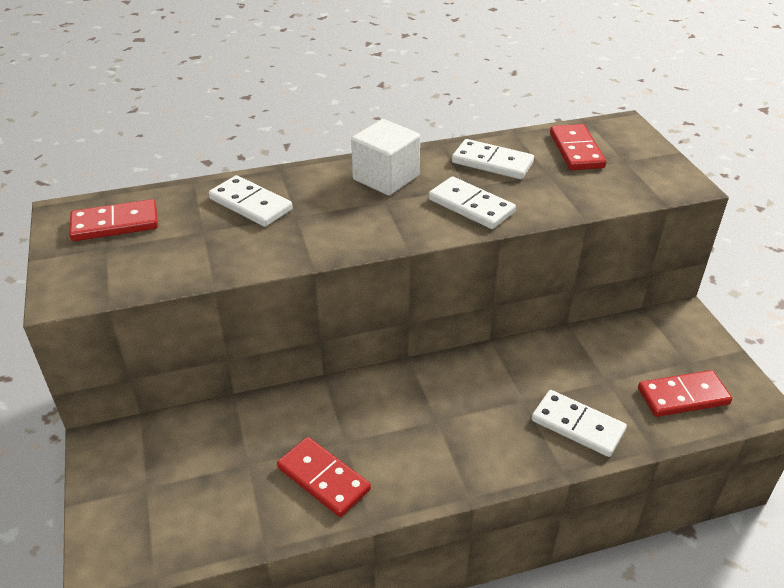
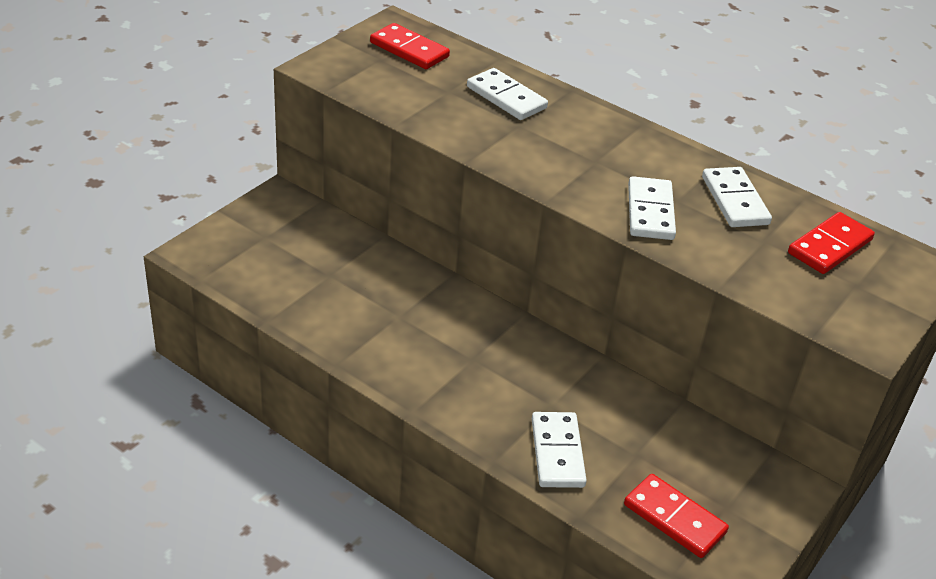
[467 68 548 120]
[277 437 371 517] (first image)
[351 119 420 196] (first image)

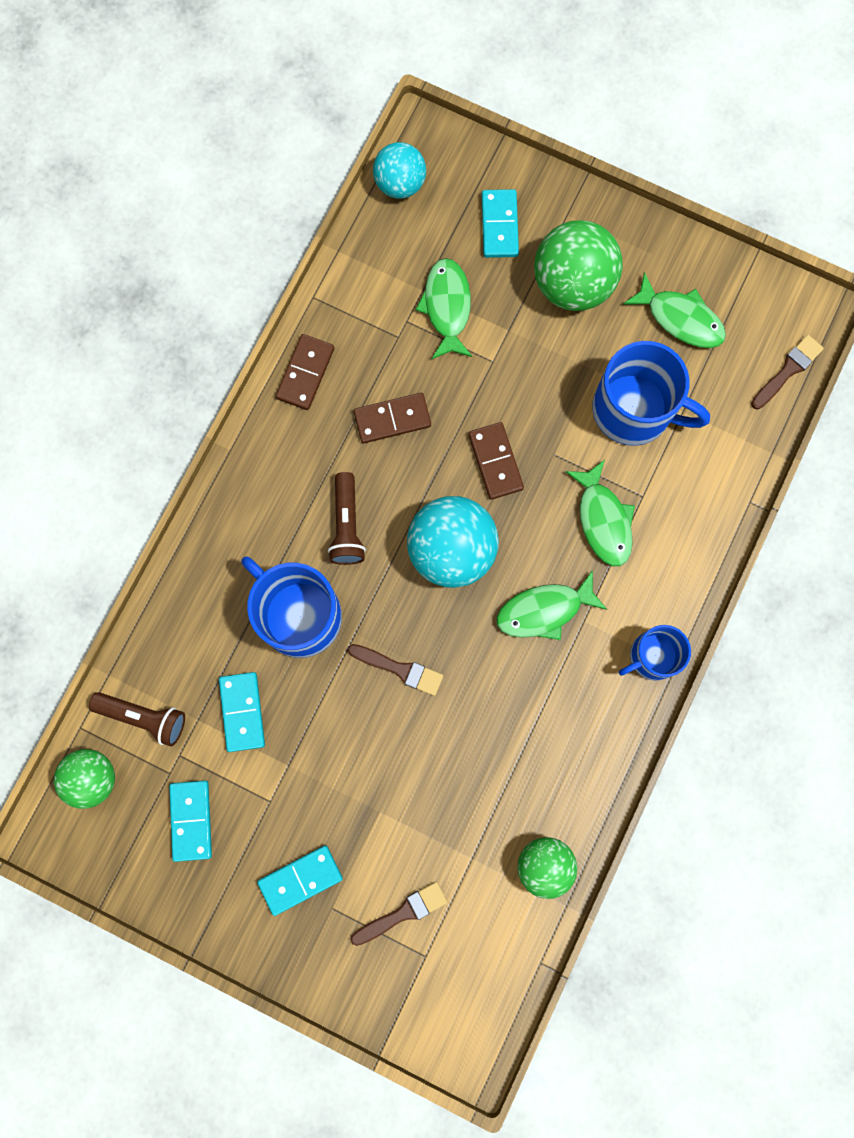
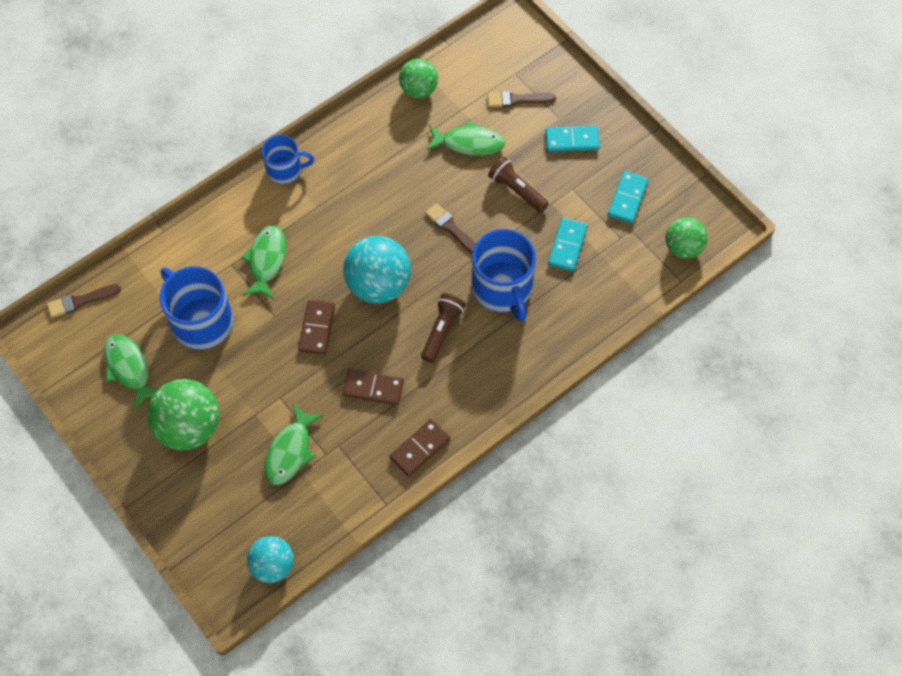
[426 121 505 156]
[488 157 549 213]
[482 189 519 258] (first image)

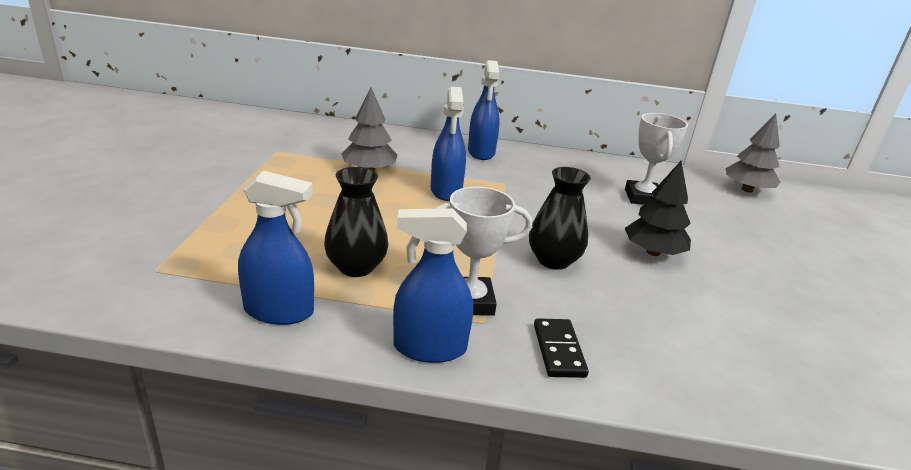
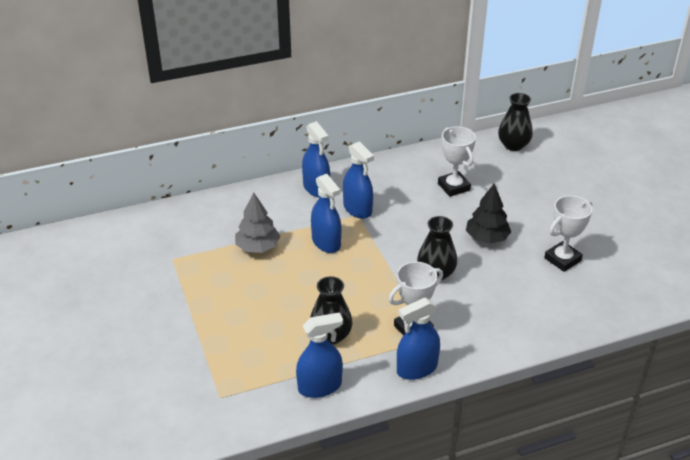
[343 141 374 219]
[498 93 533 151]
[544 195 592 272]
[534 318 589 378] (first image)

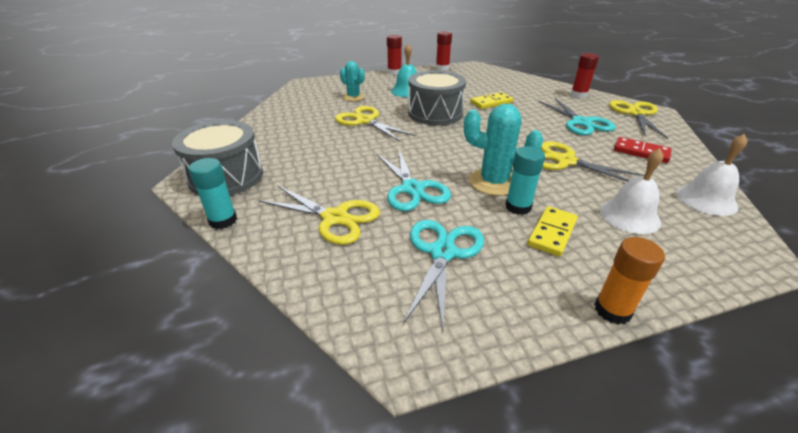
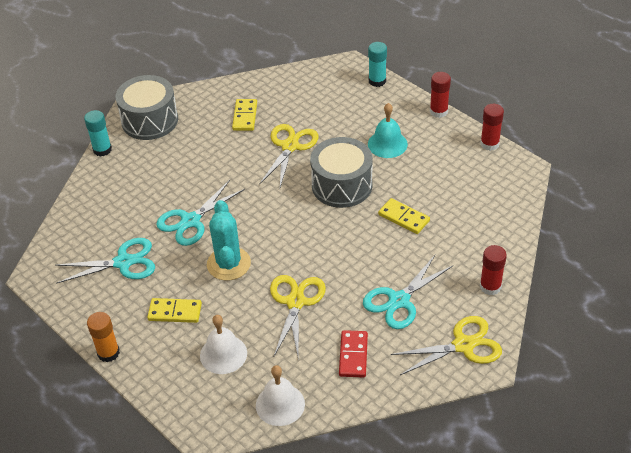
[232 99 257 131]
[368 42 387 87]
[259 185 380 245] (first image)
[340 61 365 101] (first image)

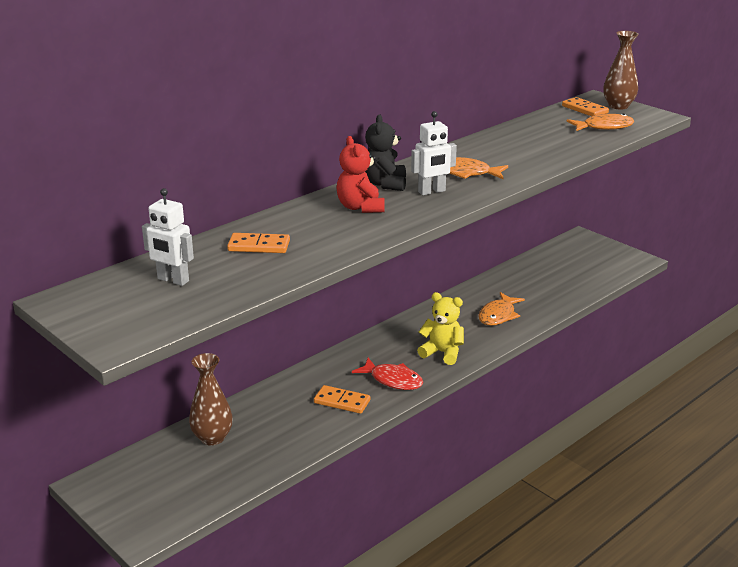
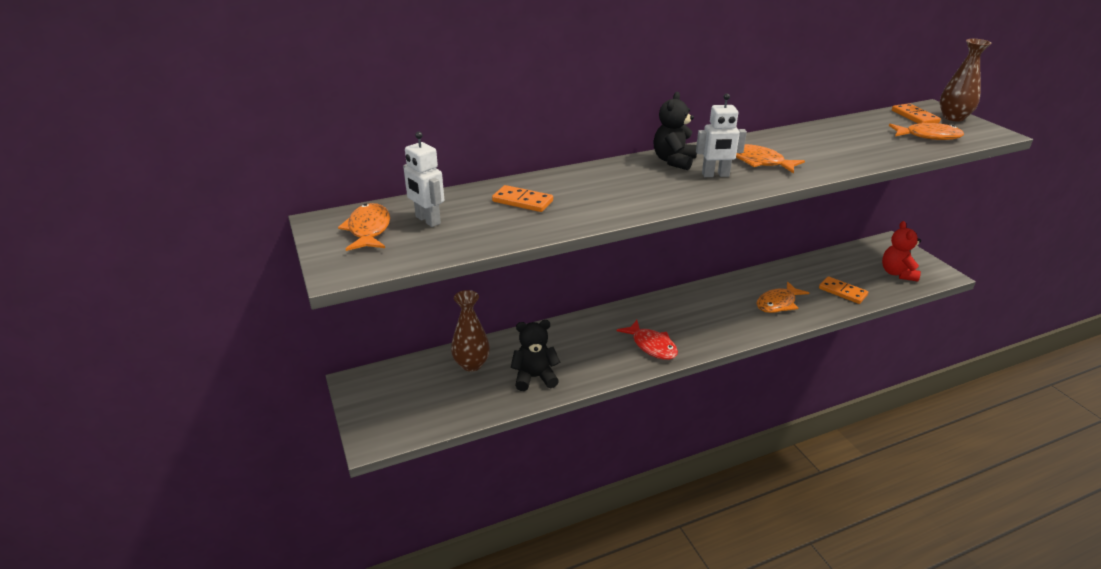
[338 203 390 251]
[511 320 560 391]
[819 276 868 304]
[882 221 921 282]
[417 292 464 365] (first image)

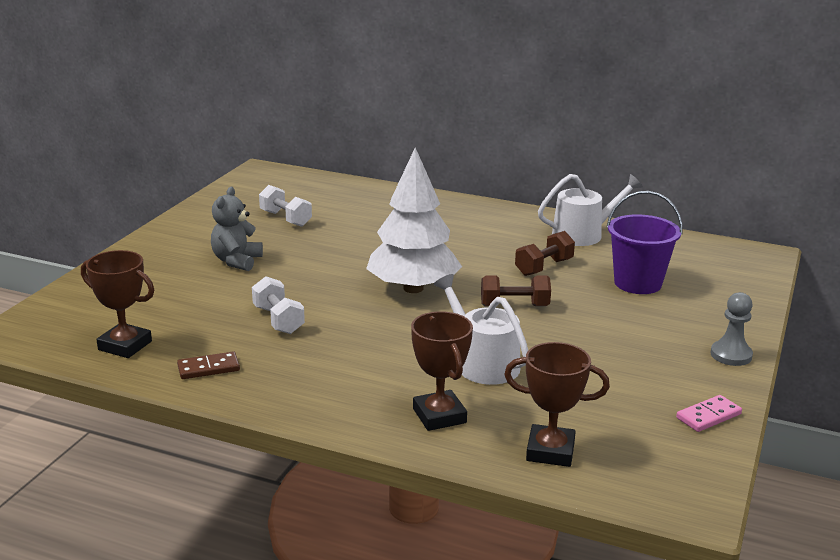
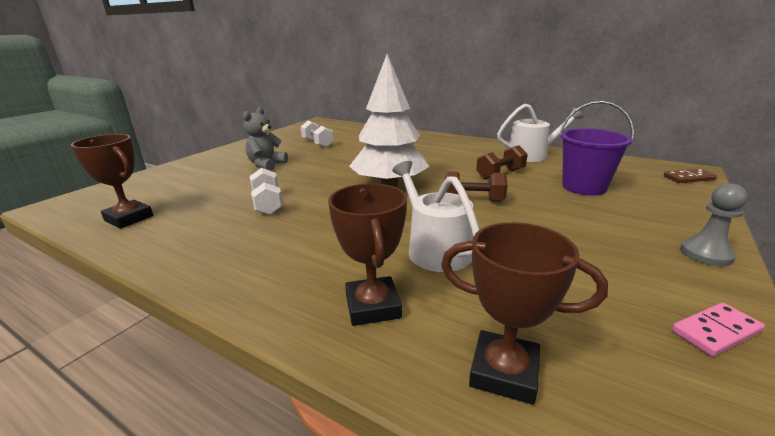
[664 169 717 183]

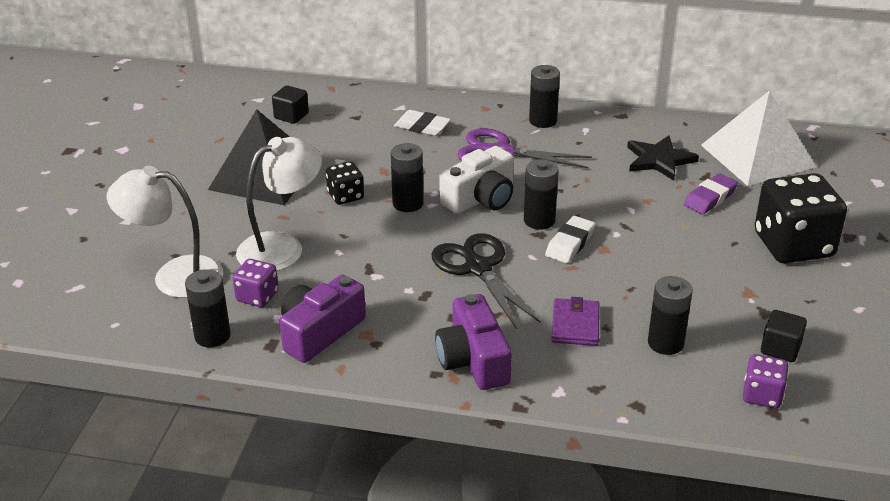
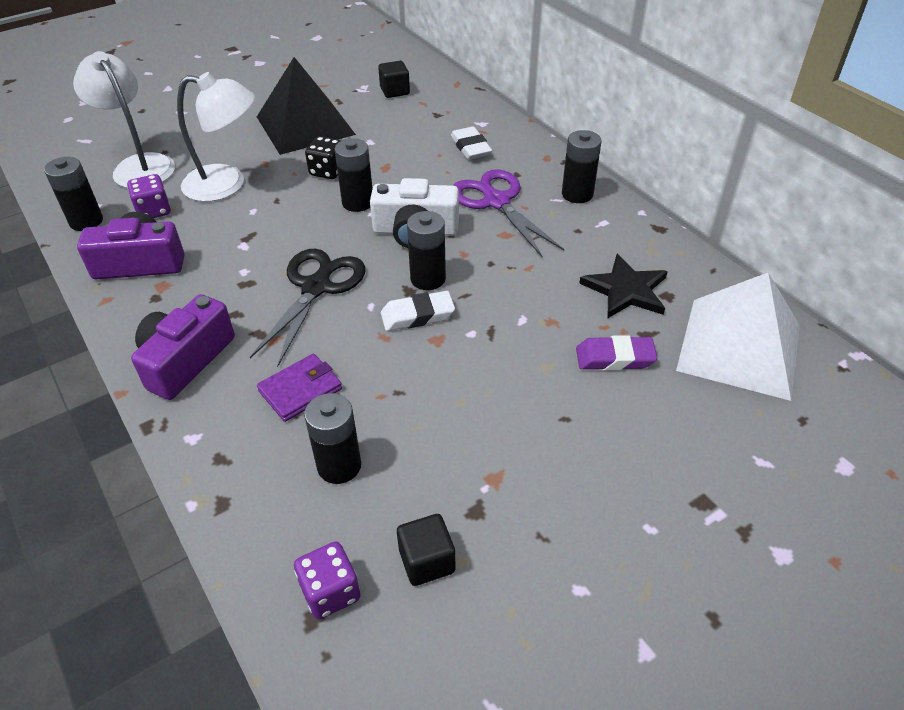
[755 173 847 263] (first image)

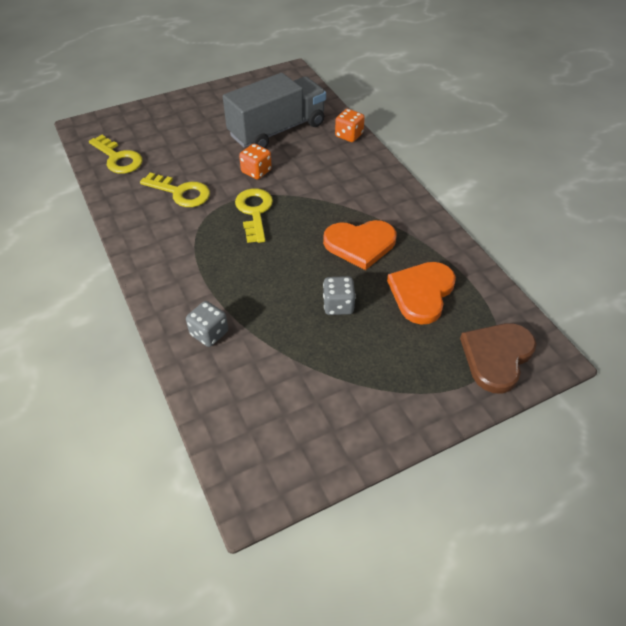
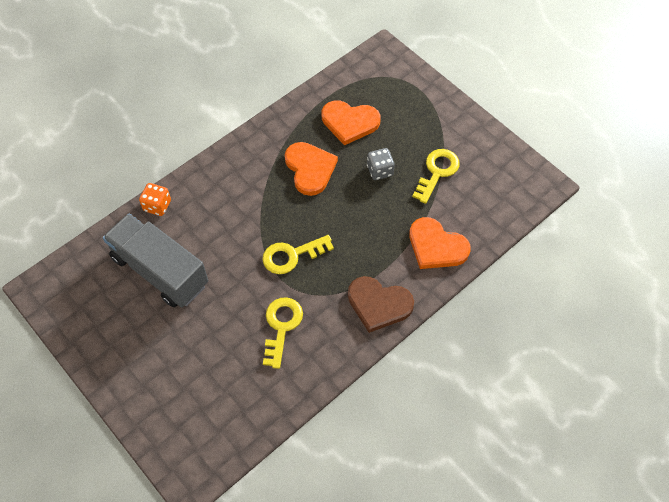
[348 276 414 333]
[409 217 471 269]
[412 149 460 204]
[239 144 272 179] (first image)

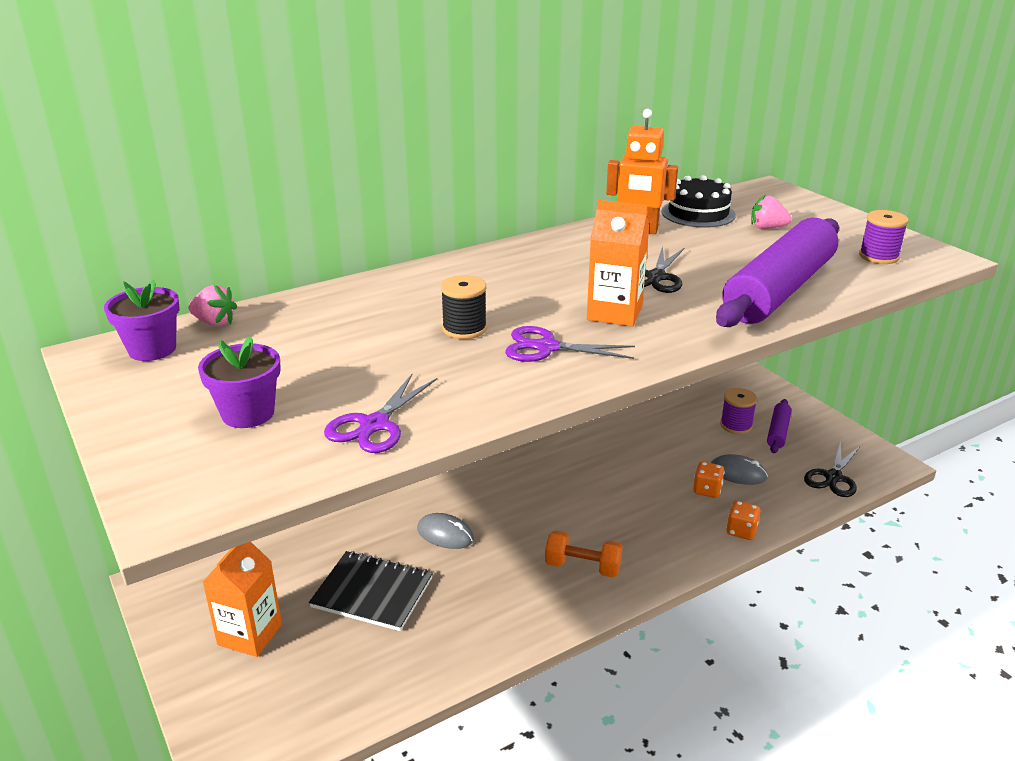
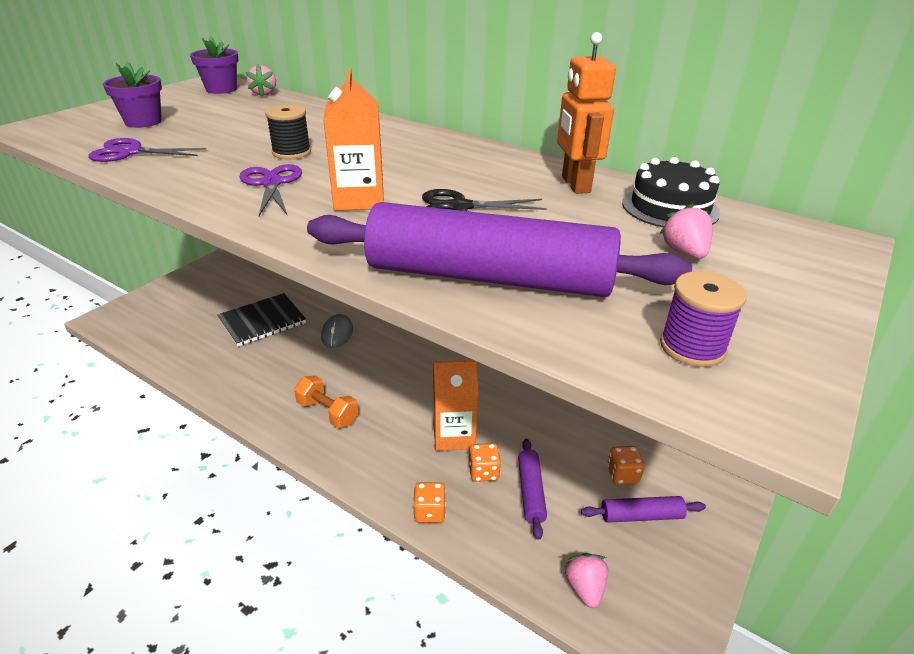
[217 293 306 347]
[294 376 359 428]
[433 360 478 451]
[518 439 547 540]
[564 553 608 608]
[607 446 645 484]

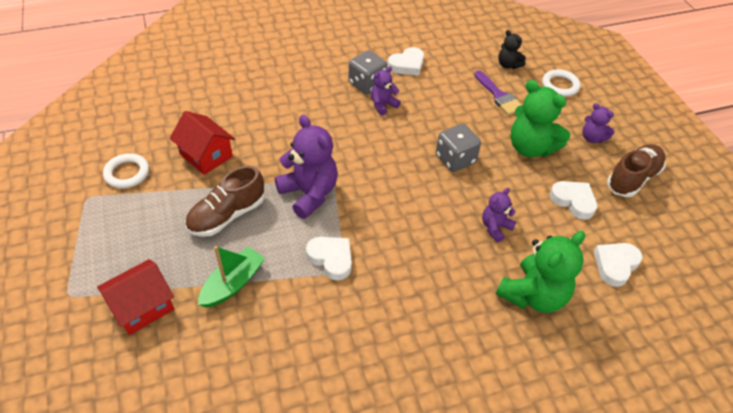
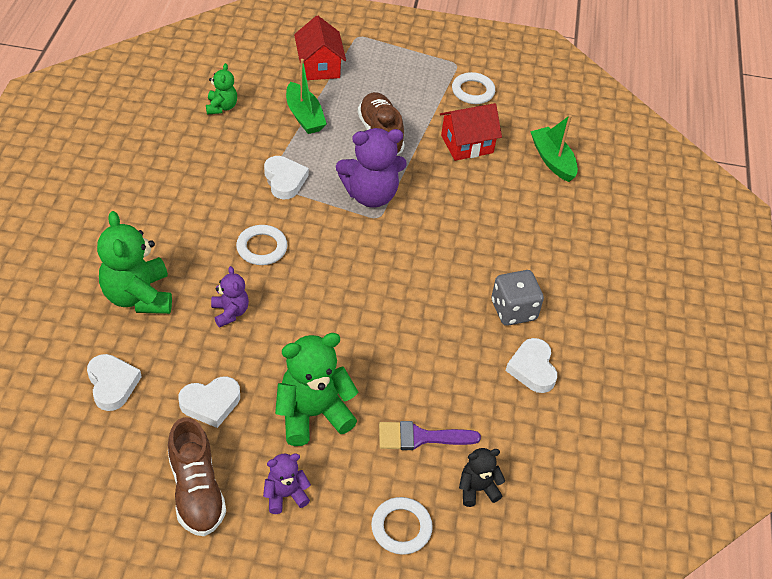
[206 63 237 115]
[236 225 287 265]
[264 156 309 200]
[530 115 578 182]
[371 66 401 116] (first image)
[436 124 481 172] (first image)

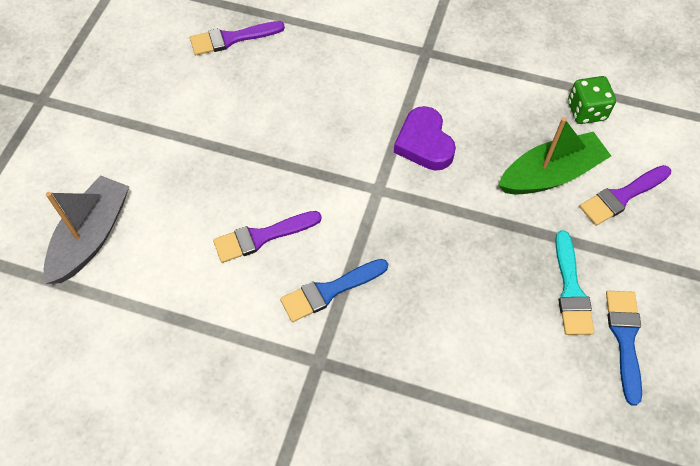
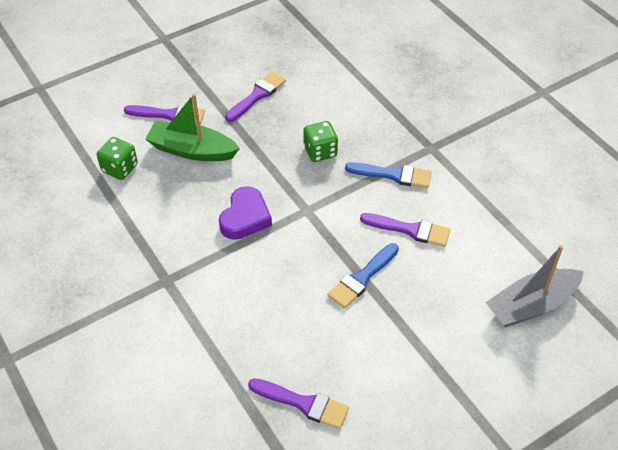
[225 71 286 122]
[303 121 338 162]
[328 243 399 308]

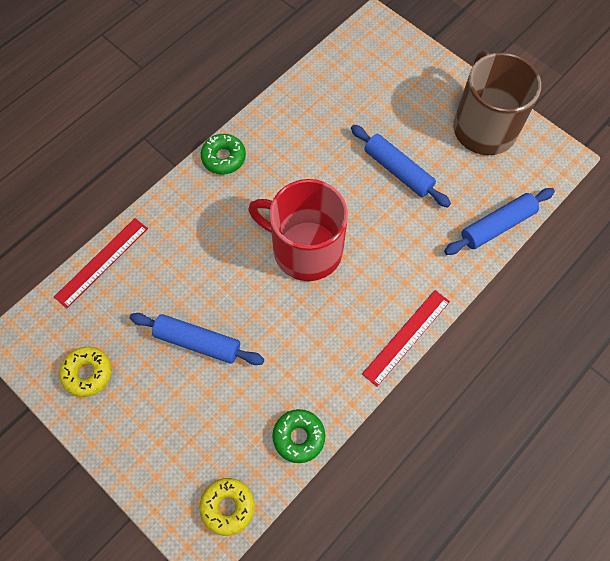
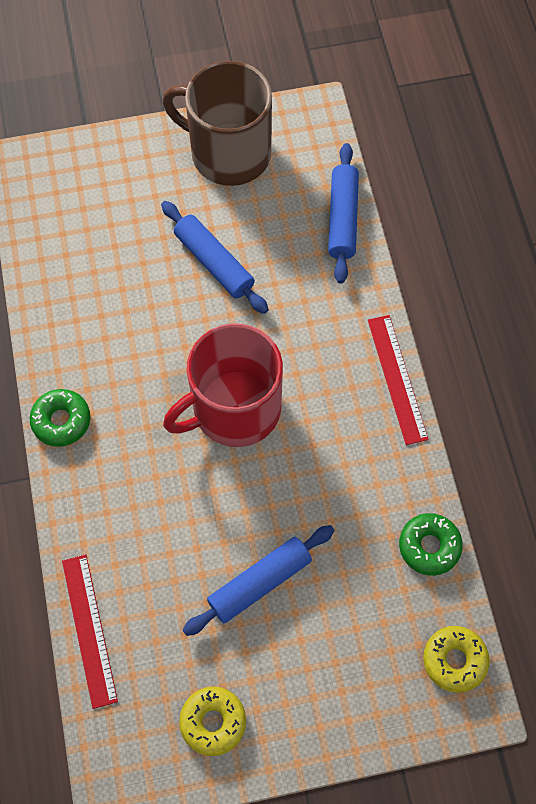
[161 201 269 314]

